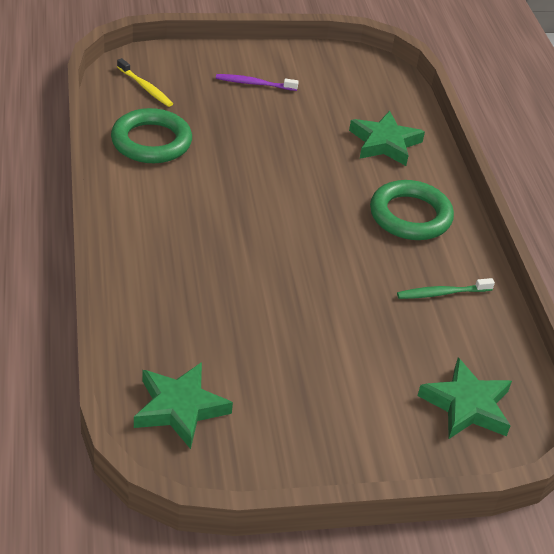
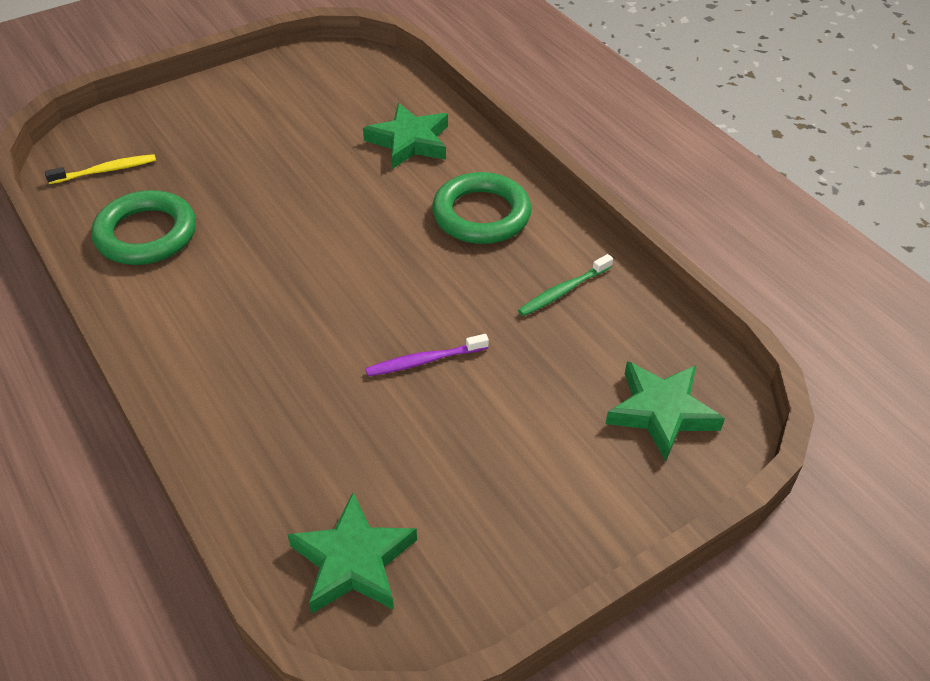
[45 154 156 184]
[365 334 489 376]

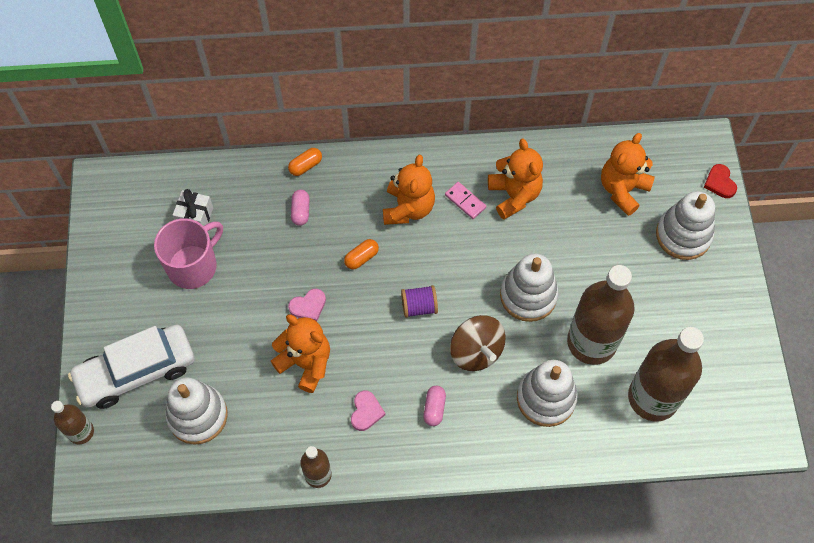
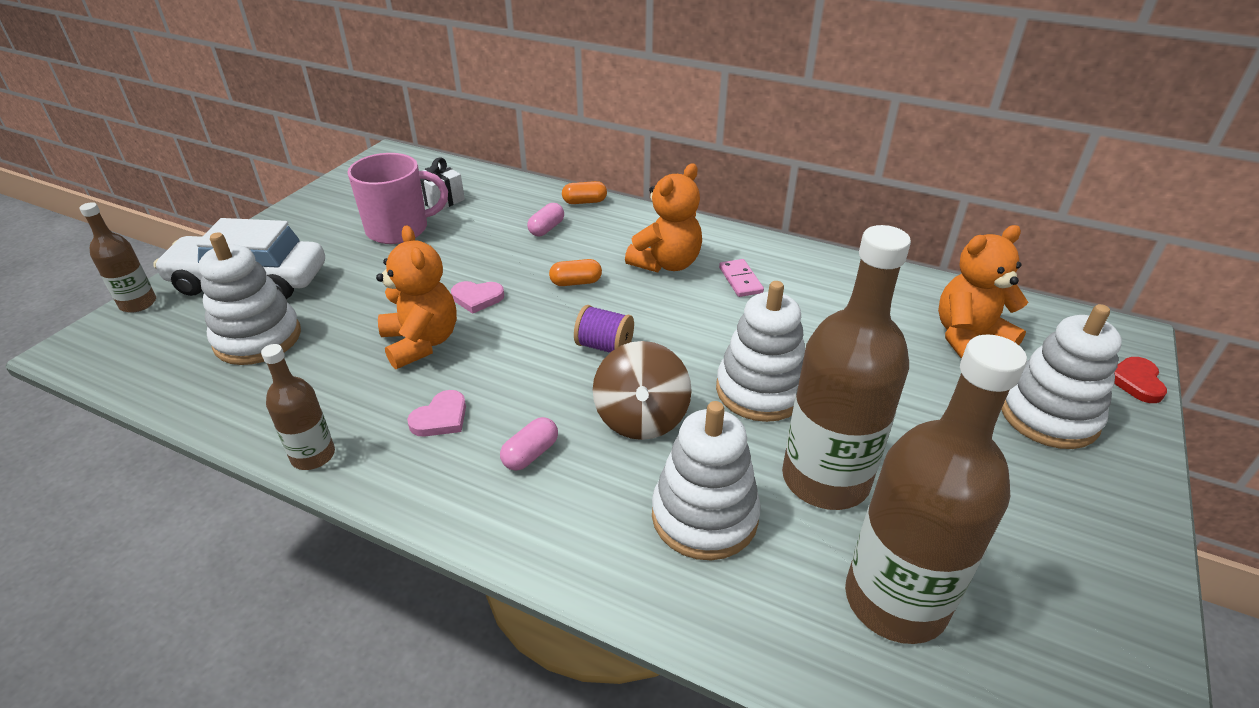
[488 138 543 219] (first image)

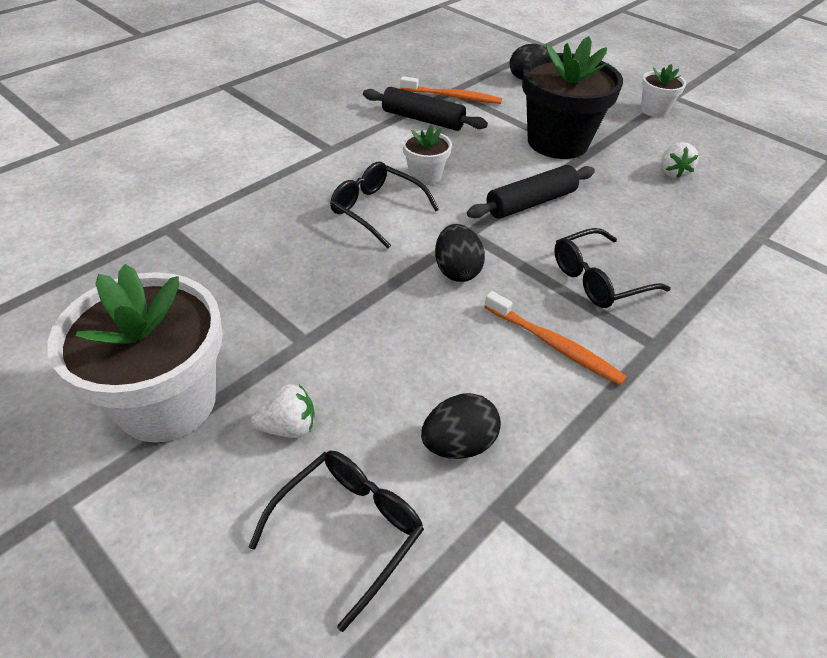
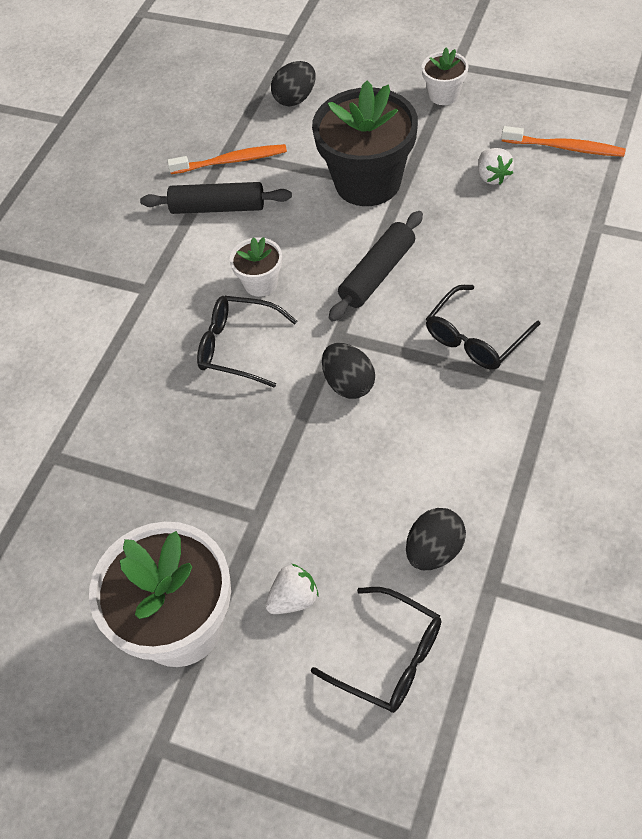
[311 587 442 713]
[502 126 626 157]

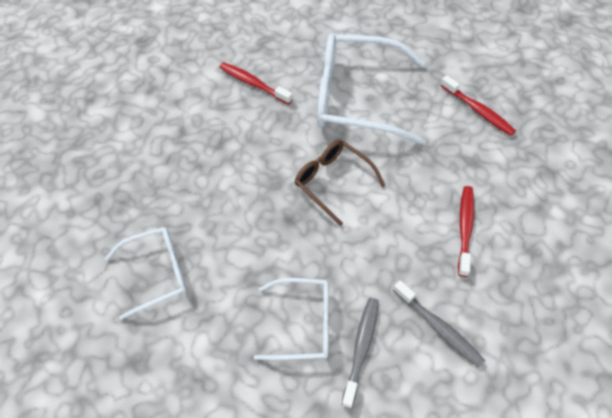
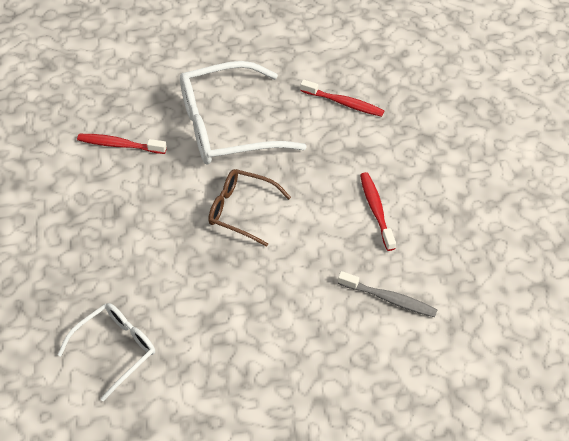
[254 278 329 360] (first image)
[342 298 379 408] (first image)

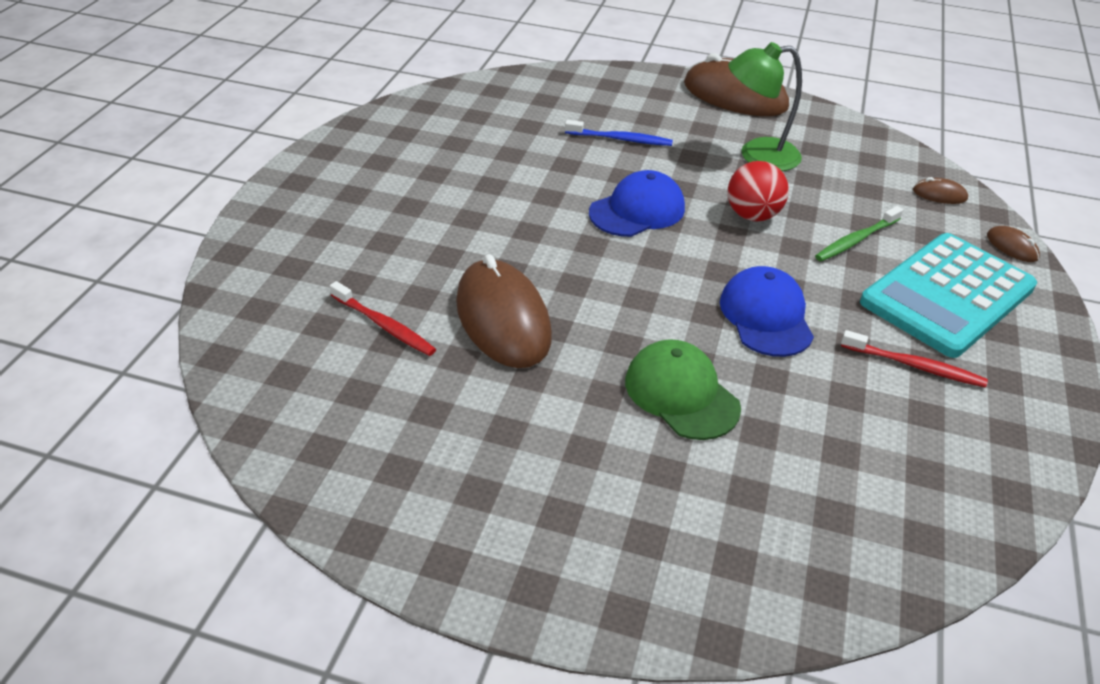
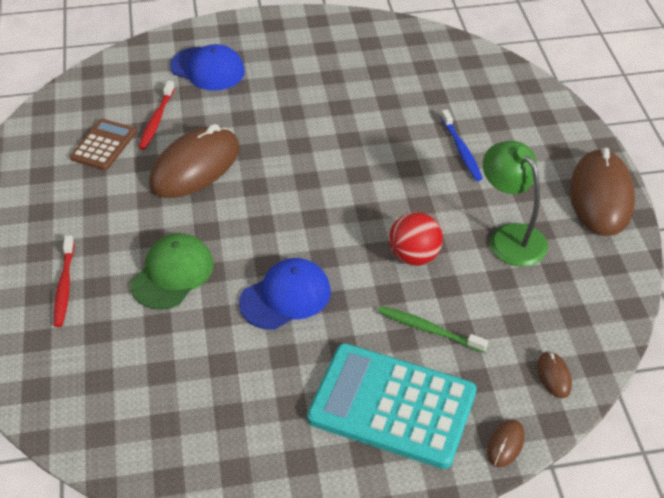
[54 235 74 327]
[70 119 137 170]
[170 44 245 91]

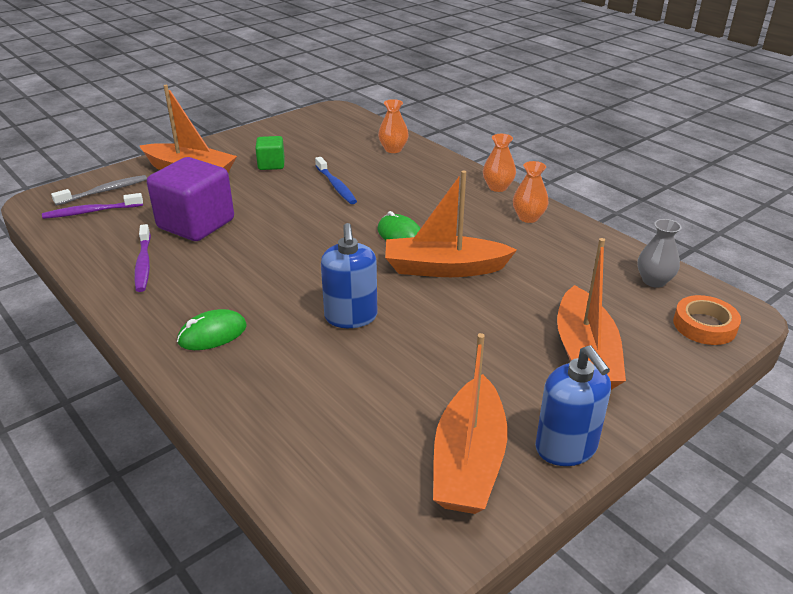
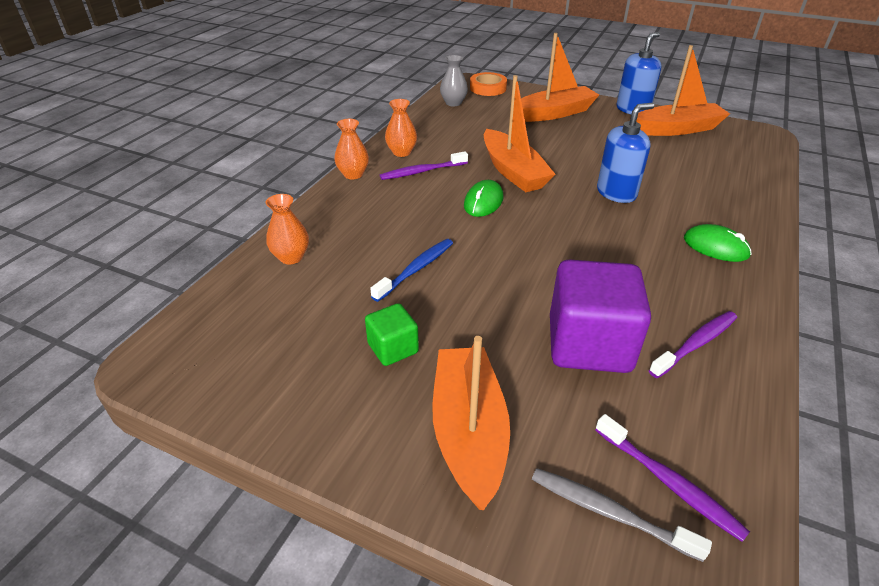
[380 151 468 180]

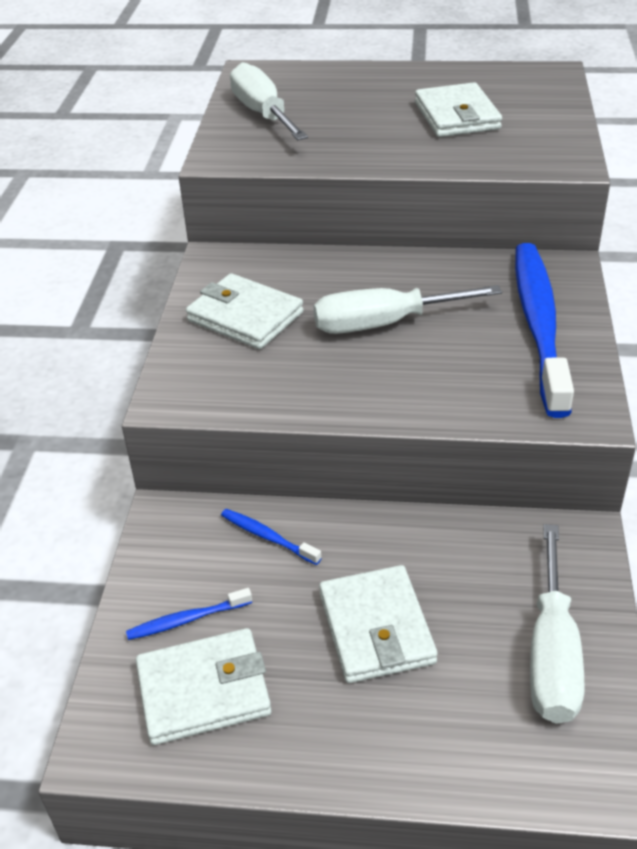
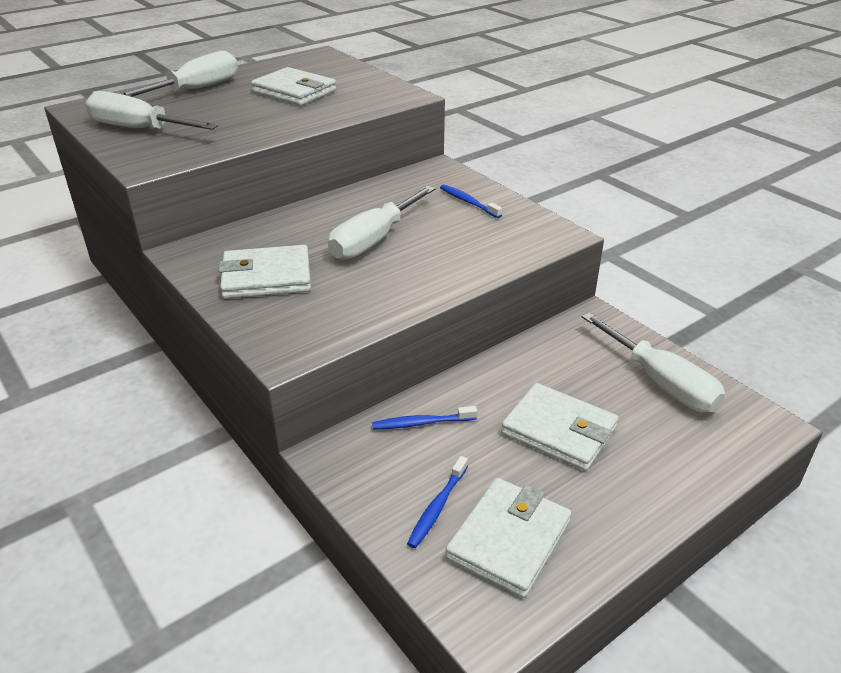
[122 51 238 97]
[440 184 502 218]

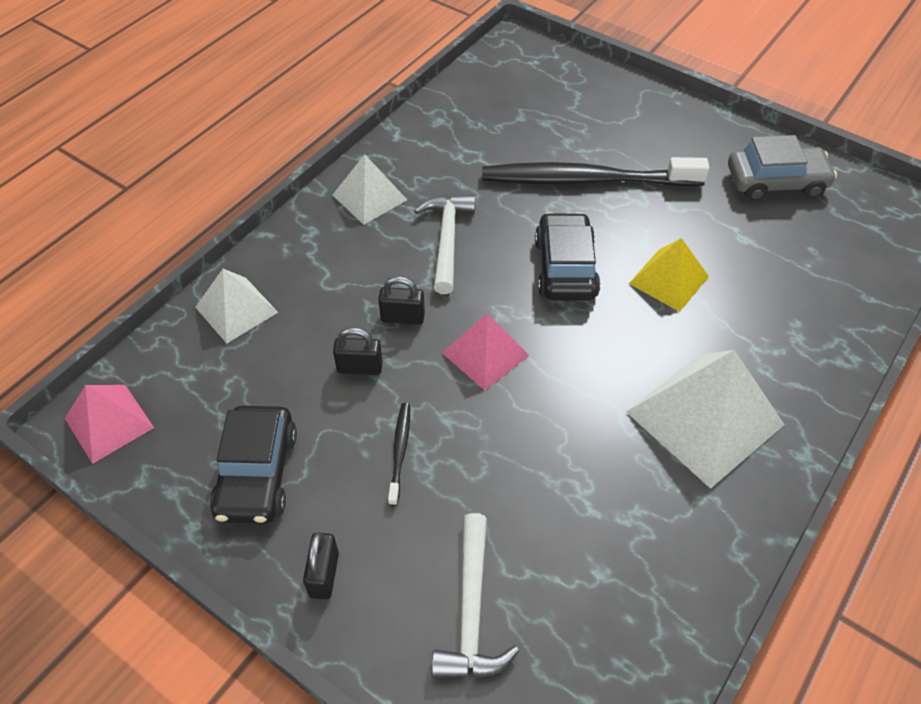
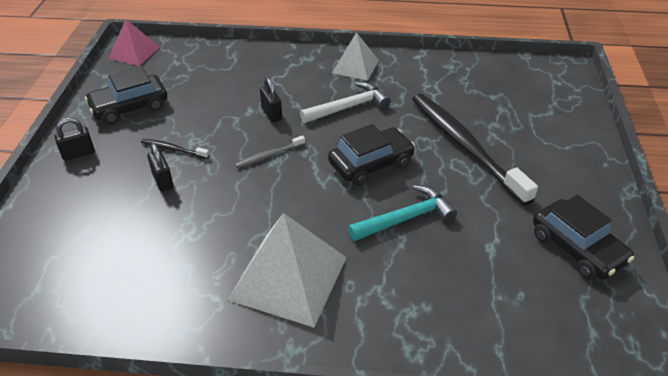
[141 139 210 159]
[147 143 174 192]
[235 135 305 168]
[348 185 457 241]
[533 195 634 280]
[195 269 278 344] (first image)
[431 513 519 678] (first image)

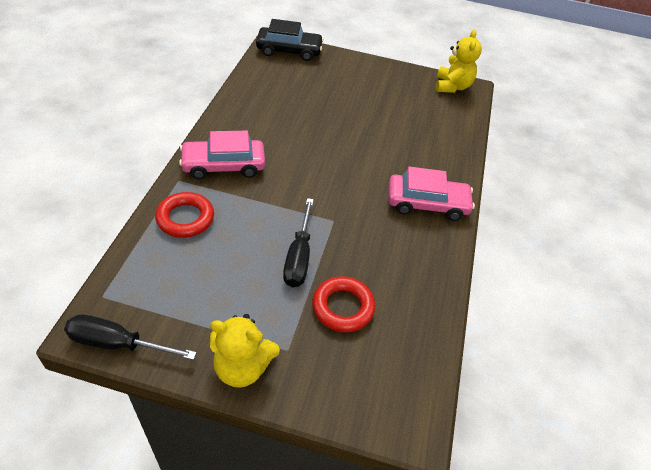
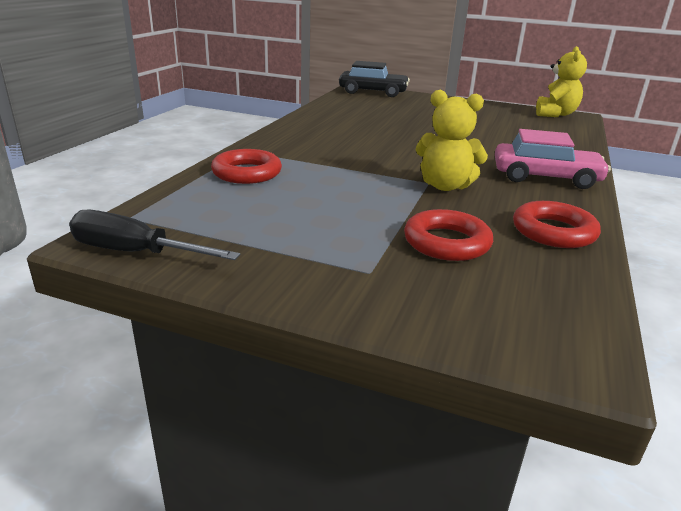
[416 90 488 191]
[513 201 601 248]
[179 131 265 179] (first image)
[283 198 314 287] (first image)

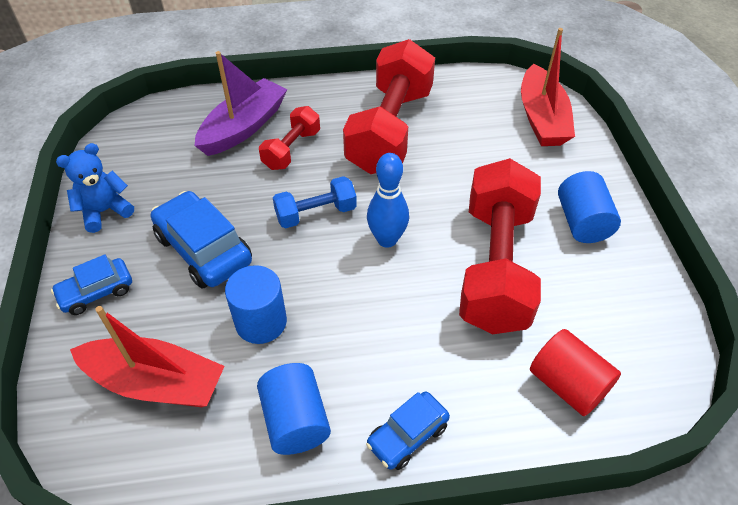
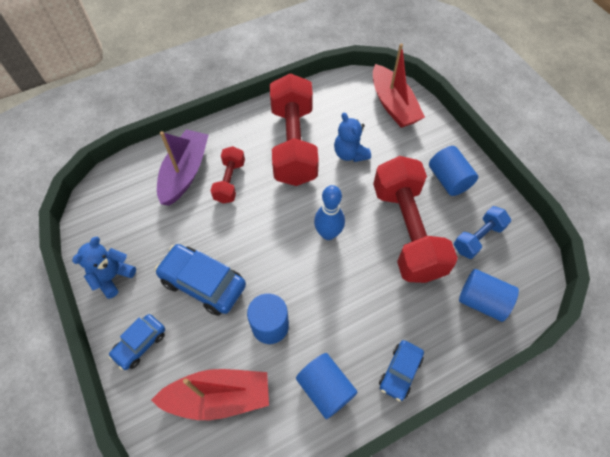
[334 113 371 162]
[454 206 511 259]
[459 269 519 322]

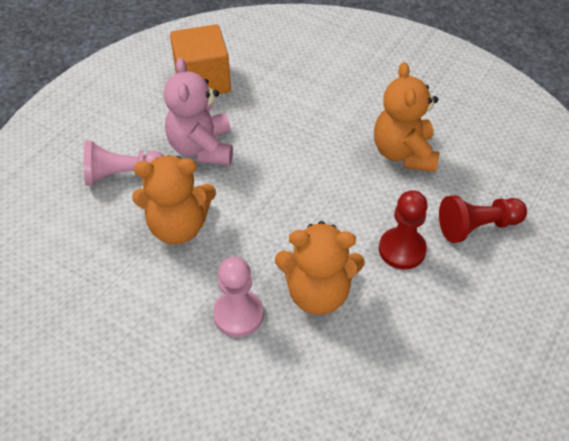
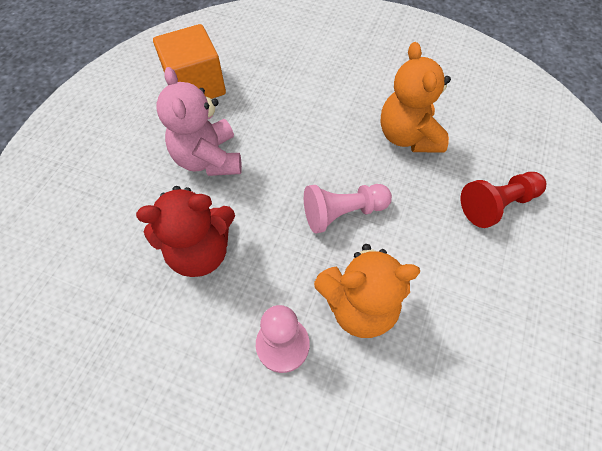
[136 186 235 277]
[304 184 392 234]
[379 190 428 270] (first image)

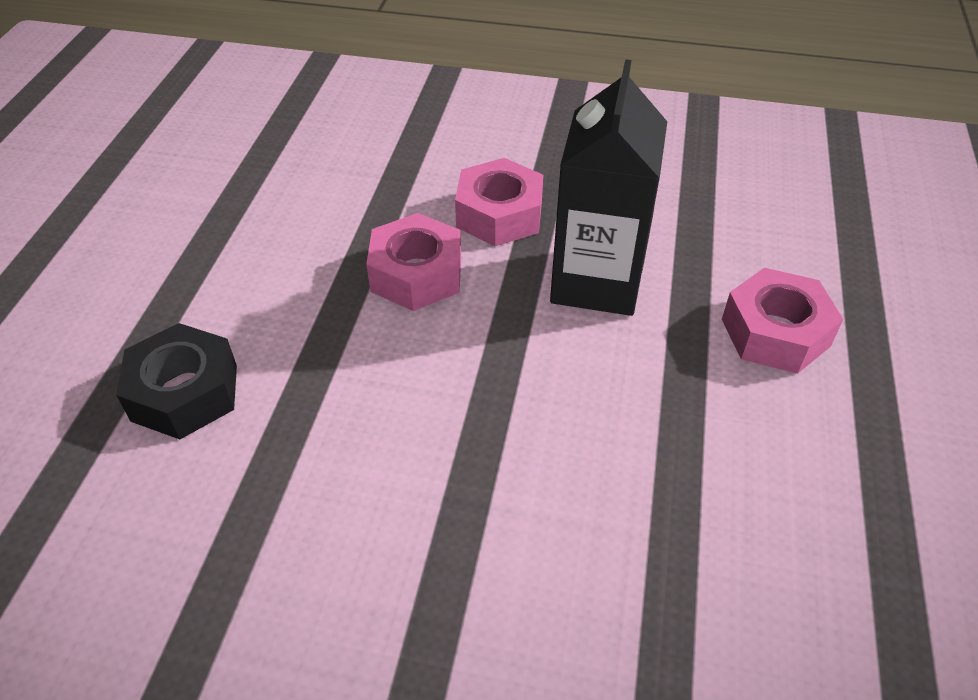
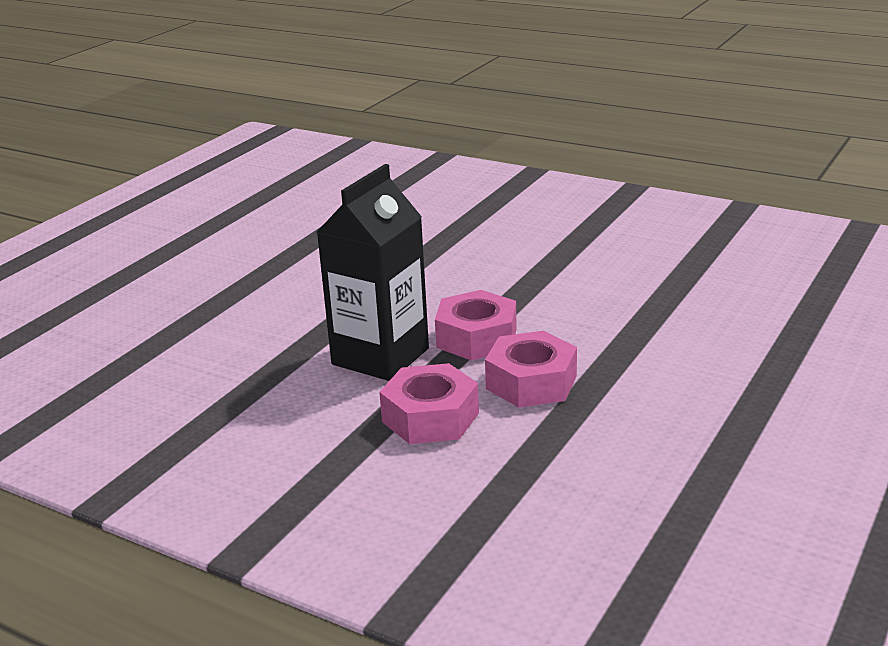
[435 290 517 361]
[116 323 237 439] (first image)

